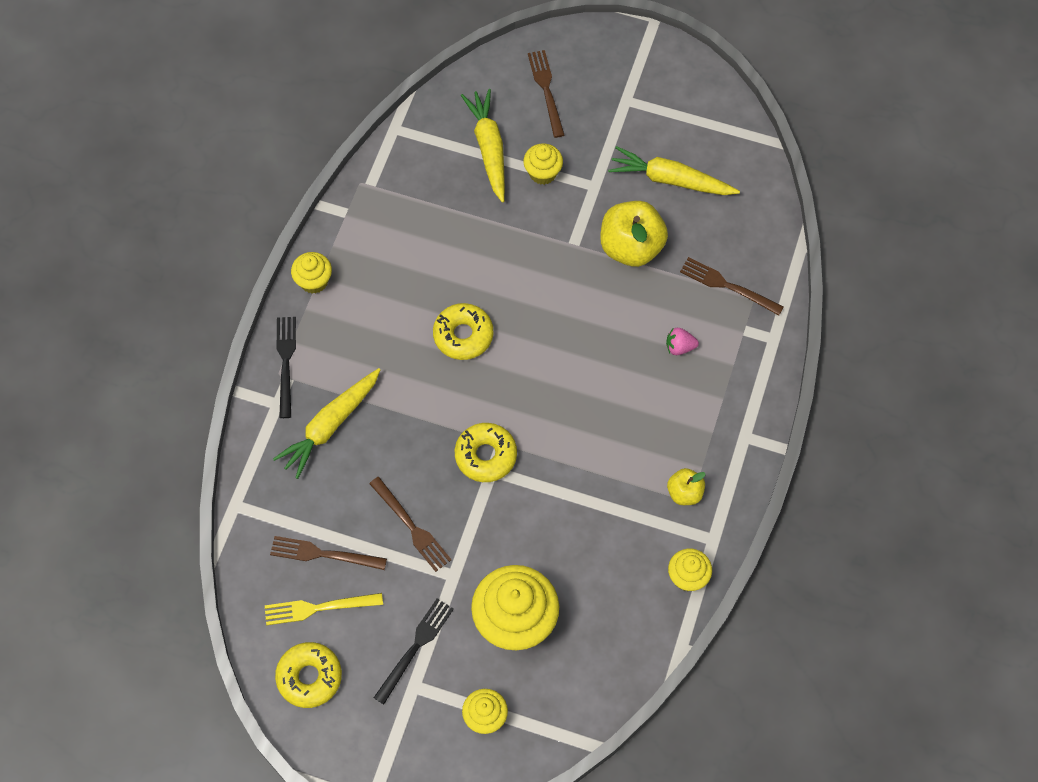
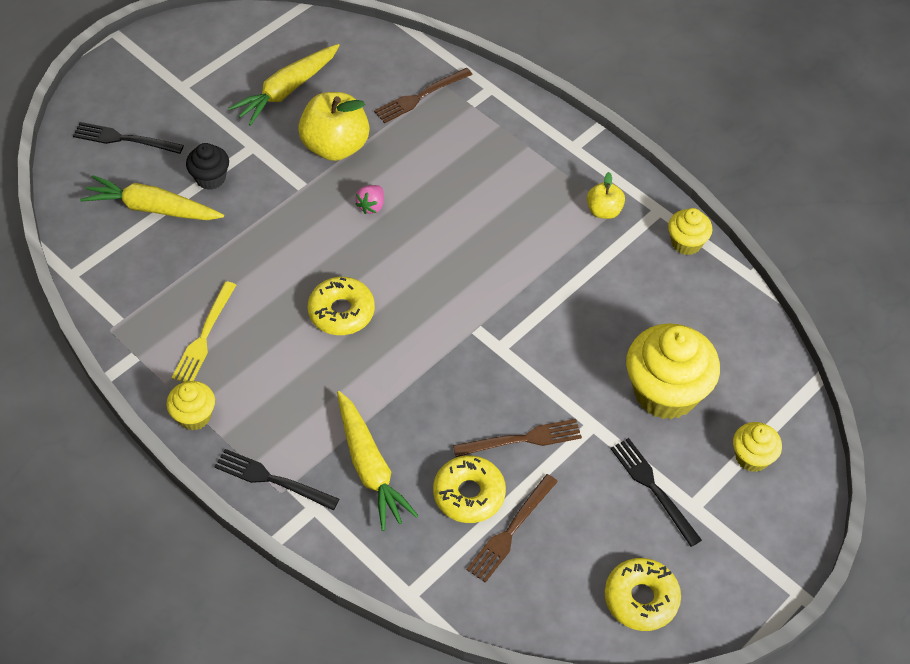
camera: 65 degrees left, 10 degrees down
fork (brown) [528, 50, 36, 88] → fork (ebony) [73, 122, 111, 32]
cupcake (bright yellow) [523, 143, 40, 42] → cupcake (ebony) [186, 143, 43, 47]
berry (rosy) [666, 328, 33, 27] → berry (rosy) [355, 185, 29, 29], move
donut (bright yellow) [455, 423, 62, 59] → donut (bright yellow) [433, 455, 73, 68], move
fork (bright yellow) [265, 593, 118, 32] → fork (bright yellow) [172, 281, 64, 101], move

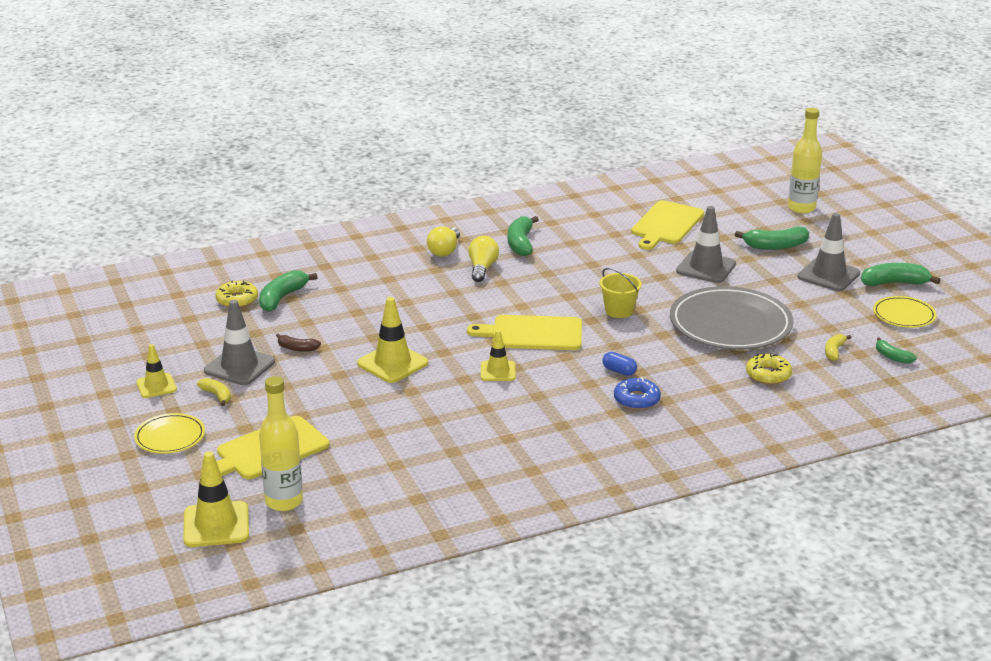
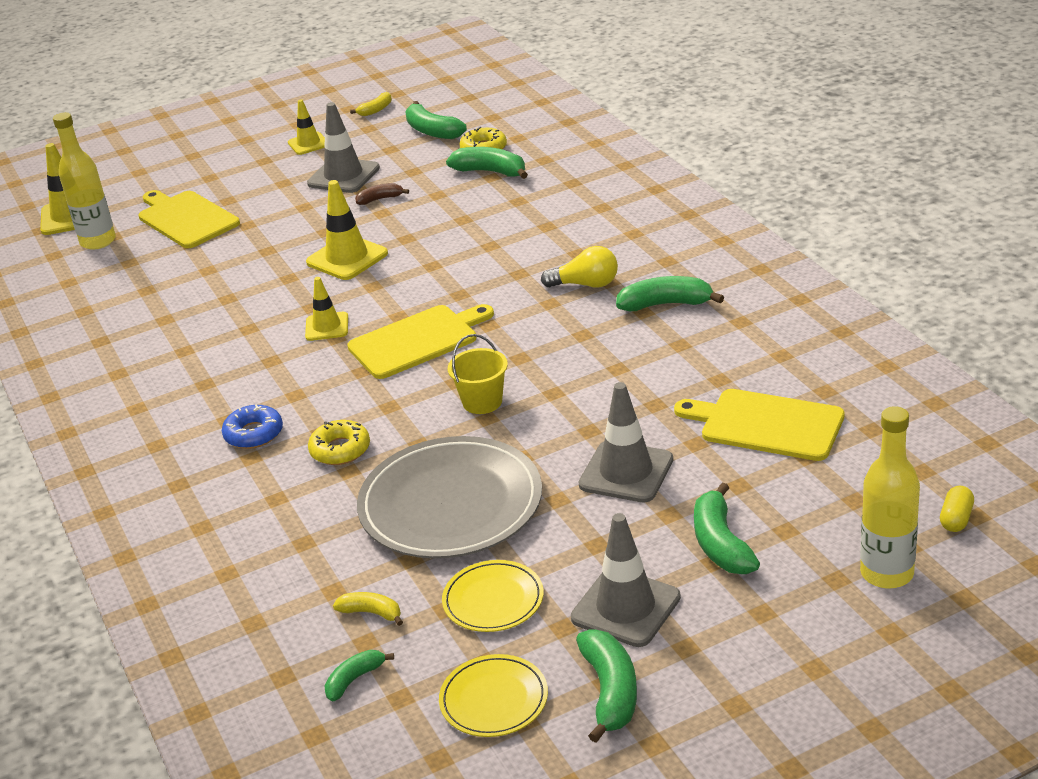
camera: 90 degrees right, 5 degrees up
light bulb (bright yellow) [427, 226, 33, 31] → -
cutting board (bright yellow) [467, 315, 115, 35] → cutting board (bright yellow) [347, 304, 147, 75], 60 degrees clockwise
banana fruit (brown) [276, 333, 45, 19] → banana fruit (brown) [355, 183, 54, 22], 60 degrees clockwise
pill shape (royal blue) [602, 352, 35, 24] → -
donut (bright yellow) [746, 354, 46, 31] → donut (bright yellow) [308, 420, 62, 45], move
banana fruit (bright yellow) [197, 378, 34, 28] → banana fruit (bright yellow) [350, 92, 42, 24], move
dinner plate (bright yellow) [134, 413, 71, 41] → dinner plate (bright yellow) [442, 560, 102, 72], move
- → banana fruit (emerald) [405, 101, 62, 38]
- → pill shape (bright yellow) [940, 486, 34, 46]

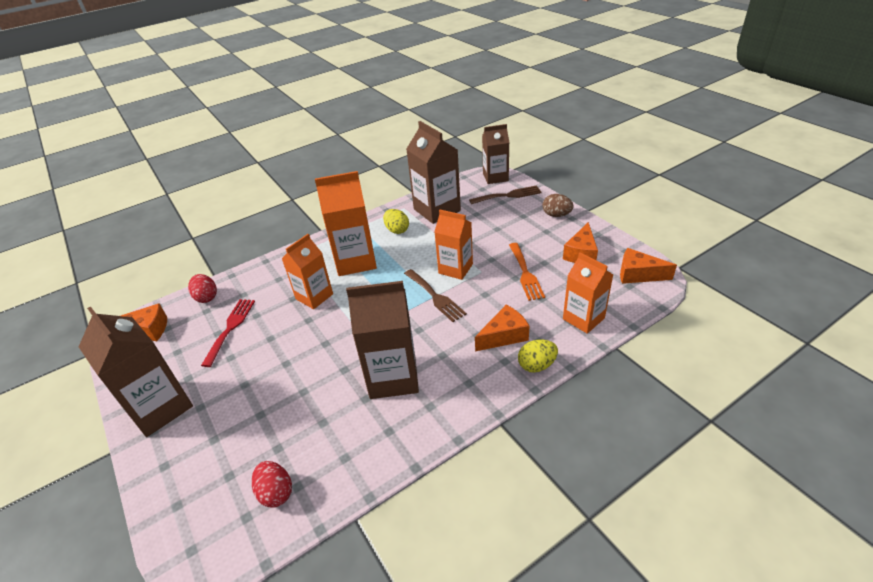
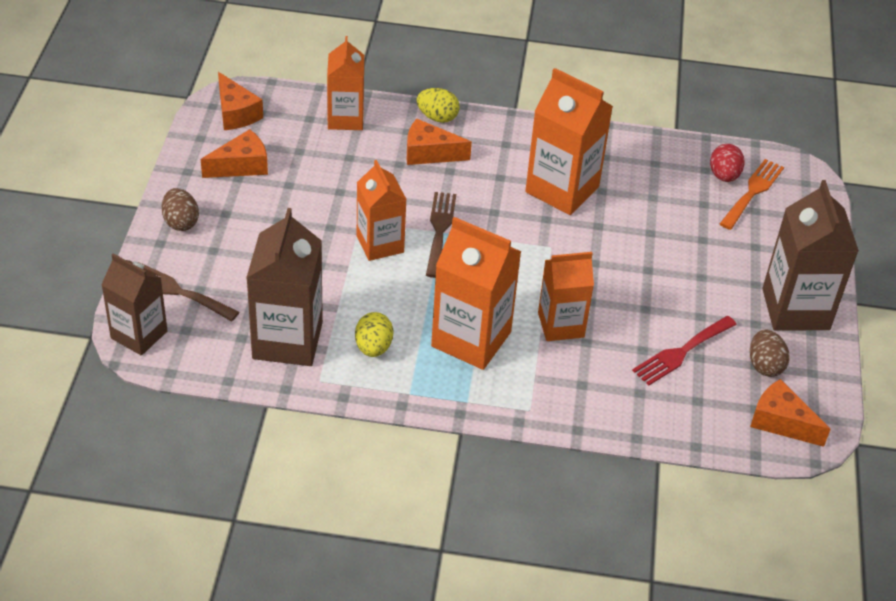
camera: 145 degrees left, 5 degrees up
fork (orange) [509, 243, 36, 58] → fork (orange) [720, 159, 64, 71], move
egg shape (scarlet) [188, 274, 29, 29] → -
carton (brown) [346, 281, 73, 118] → carton (orange) [525, 68, 88, 147]
- → egg shape (brown) [750, 329, 40, 48]

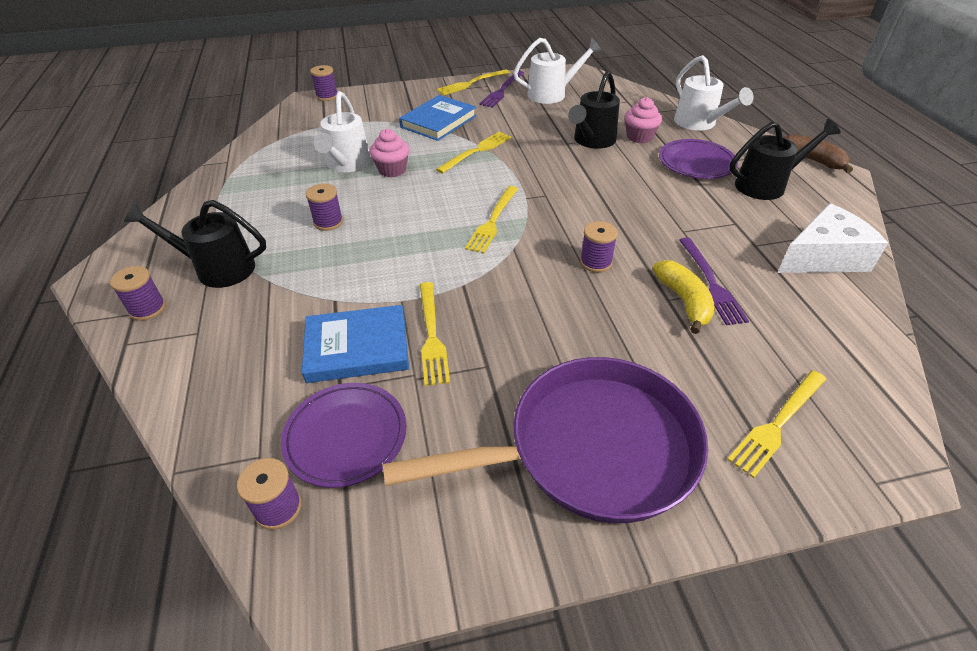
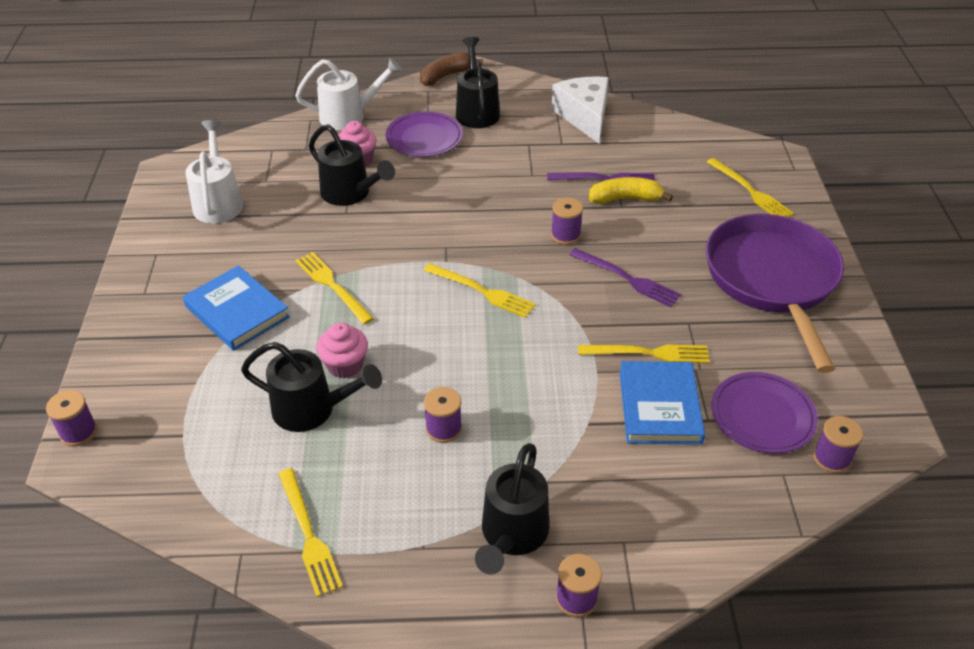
camera: 80 degrees left, 0 degrees up
fork (bright yellow) [436, 69, 74, 26] → fork (bright yellow) [278, 468, 65, 129], move
fork (violet) [479, 71, 45, 37] → fork (violet) [569, 248, 112, 59], move
watering can (pure white) [313, 91, 58, 81] → watering can (ebony) [241, 342, 141, 90]

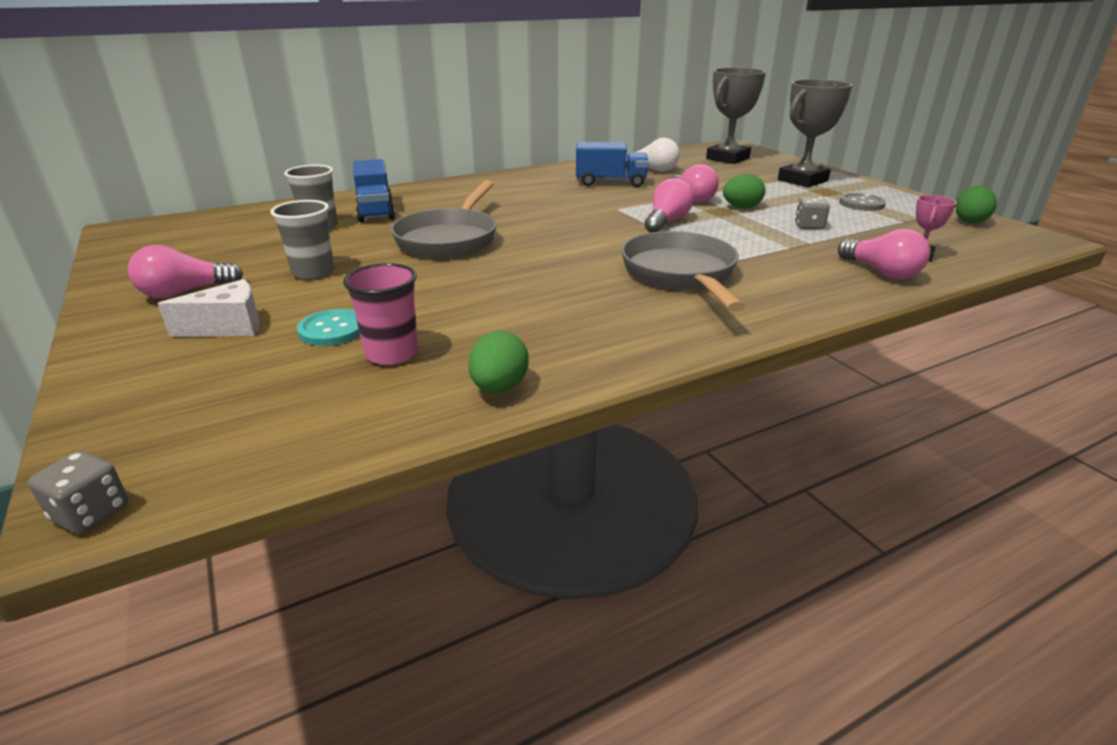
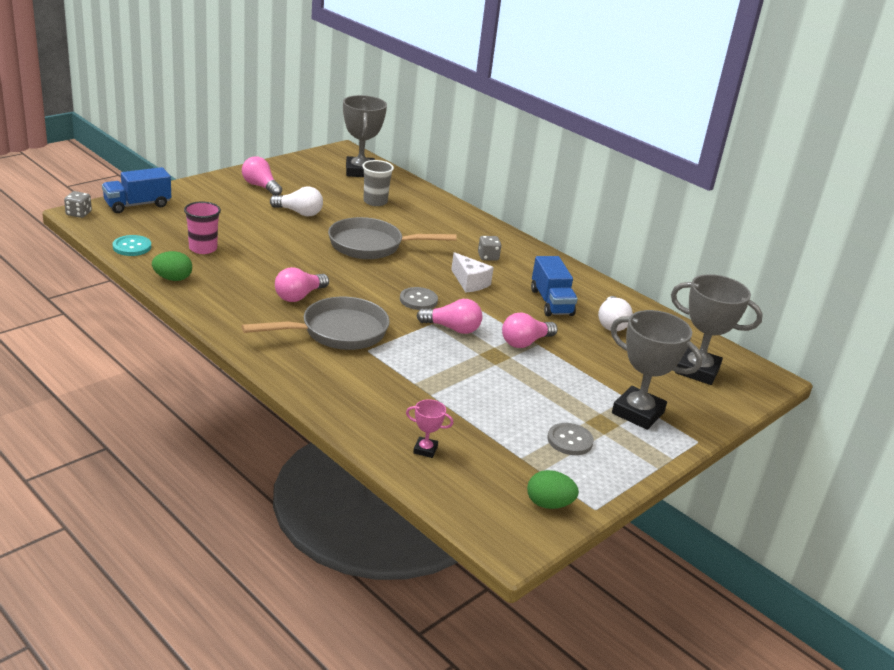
camera: 70 degrees right, 0 degrees up
truck (royal blue) [353, 159, 42, 63] → truck (royal blue) [102, 167, 69, 46], move
egg shape (emerald) [723, 174, 42, 34] → -
die (ash-grey) [795, 197, 35, 32] → die (ash-grey) [478, 236, 23, 25], move
cup (ash-grey) [270, 200, 64, 79] → light bulb (pure white) [270, 187, 53, 29]
light bulb (rosy) [838, 229, 92, 51] → light bulb (rosy) [275, 267, 54, 35], move
piece of cheese (pure white) [158, 279, 101, 58] → piece of cheese (pure white) [451, 252, 43, 41], move
shirt button (aqua) [297, 309, 63, 37] → shirt button (aqua) [113, 235, 38, 21], move
- → prize cup (ash-grey) [343, 95, 44, 82]
- → shirt button (ash-grey) [400, 287, 38, 23]

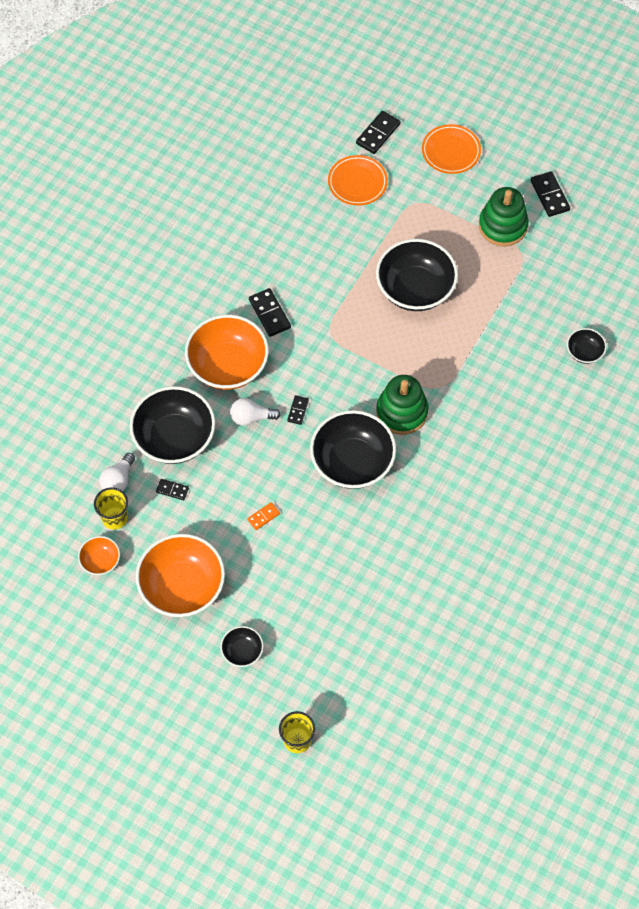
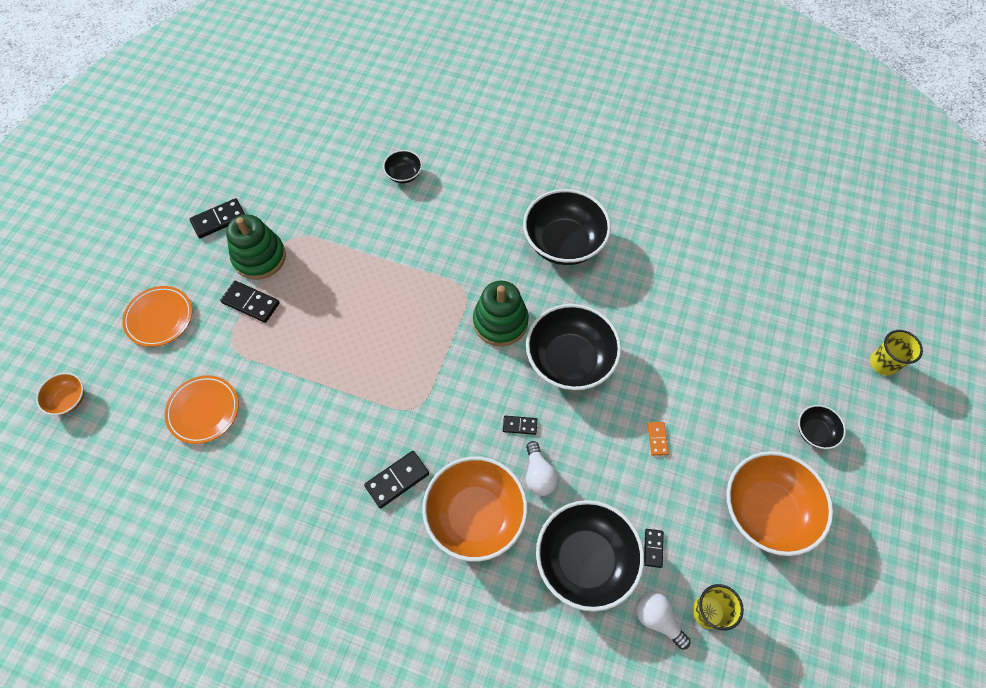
camera: 100 degrees left, 0 degrees up
domino tile (ebony) [356, 111, 44, 43] → domino tile (ebony) [220, 281, 60, 42], move
bowl (ebony) [376, 239, 82, 72] → bowl (ebony) [523, 189, 88, 76], move
light bulb (pure white) [99, 453, 36, 38] → light bulb (pure white) [636, 592, 54, 58], 150 degrees counterclockwise
domino tile (orange) [247, 502, 33, 28] → domino tile (orange) [647, 422, 22, 34], 45 degrees clockwise
bowl (orange) [78, 536, 42, 39] → bowl (orange) [36, 373, 48, 42], move

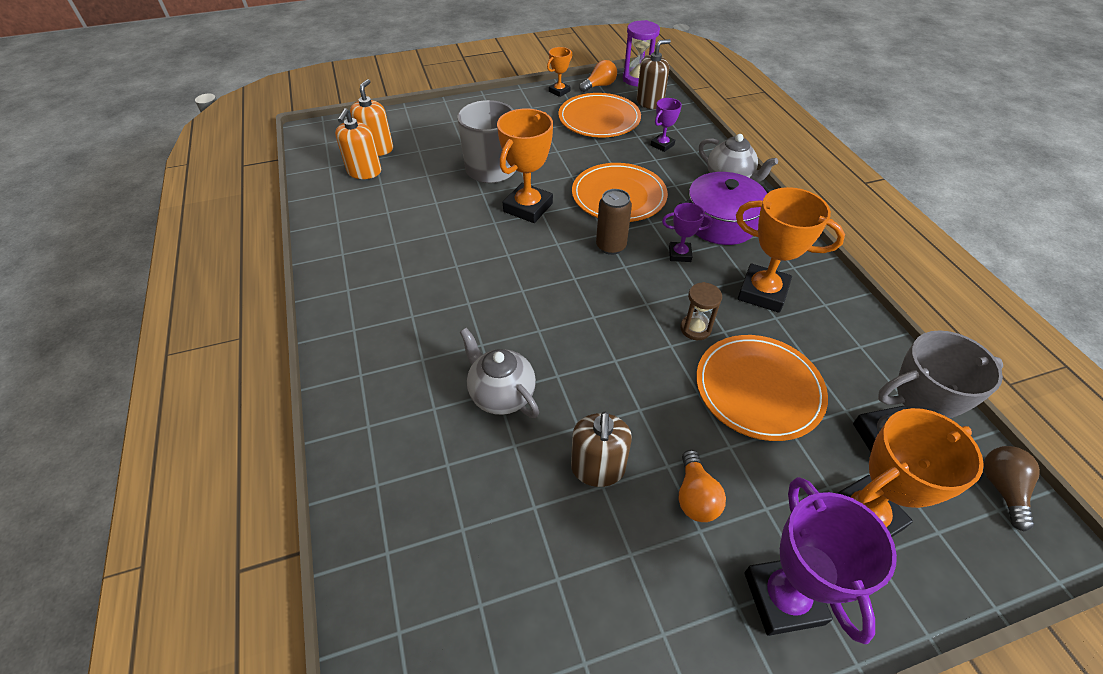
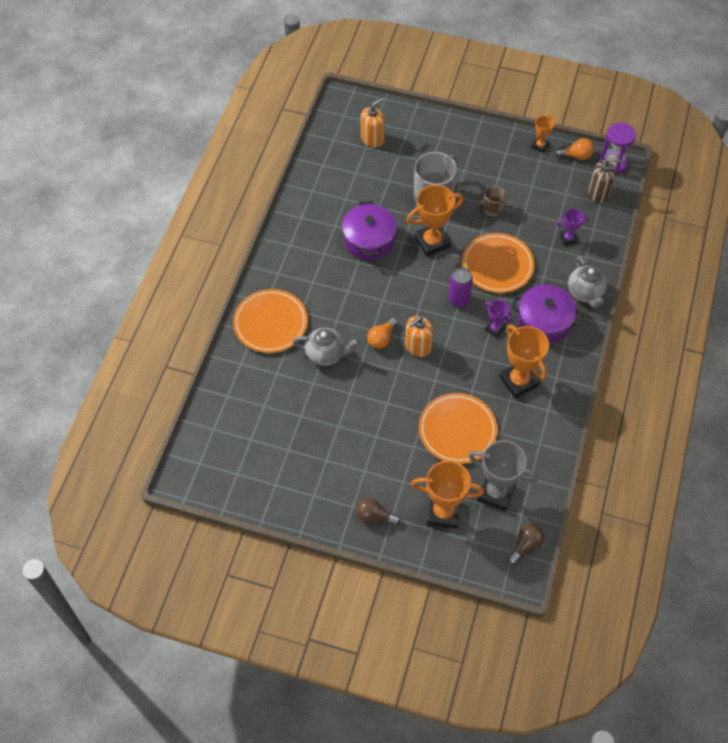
camera: 35 degrees right, 10 degrees up
prize cup (orange) [547, 47, 25, 50] → prize cup (orange) [531, 116, 24, 37], 45 degrees counterclockwise
dinner plate (orange) [558, 93, 83, 44] → dinner plate (orange) [233, 289, 75, 64], move
pump bottle (orange) [335, 108, 46, 71] → pump bottle (orange) [405, 316, 28, 41], move
soda can (brown) [596, 189, 36, 66] → soda can (violet) [448, 268, 25, 39]
hourglass (brown) [680, 282, 42, 58] → -
china teapot (ash-grey) [460, 328, 79, 90] → china teapot (ash-grey) [293, 328, 66, 38], 105 degrees clockwise
pump bottle (brown) [571, 412, 61, 75] → -
light bulb (orange) [679, 450, 47, 72] → light bulb (orange) [367, 318, 31, 31], move
prize cup (violet) [744, 477, 153, 167] → light bulb (brown) [356, 497, 45, 28]
- → mug (brown) [477, 186, 29, 30]
- → pot (violet) [342, 201, 55, 59]

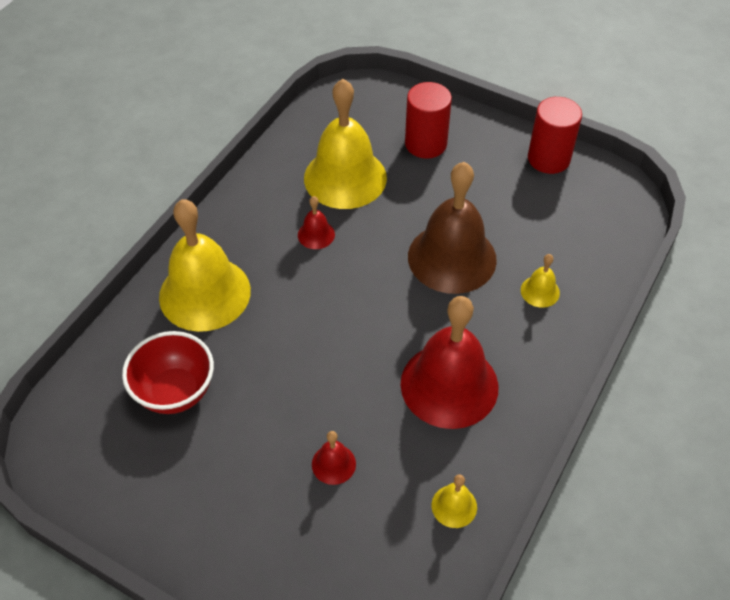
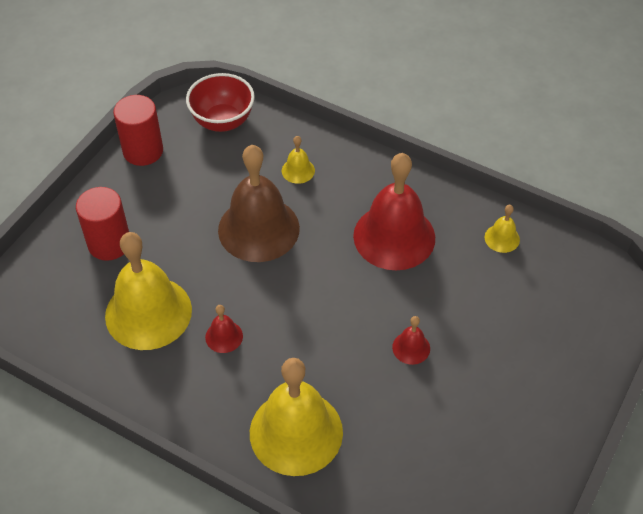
camera: 90 degrees left, 0 degrees up
bowl (scarlet) [122, 331, 92, 83] → bowl (scarlet) [186, 73, 69, 59], move
bell (scarlet) [312, 431, 44, 54] → bell (scarlet) [392, 316, 38, 49], move

